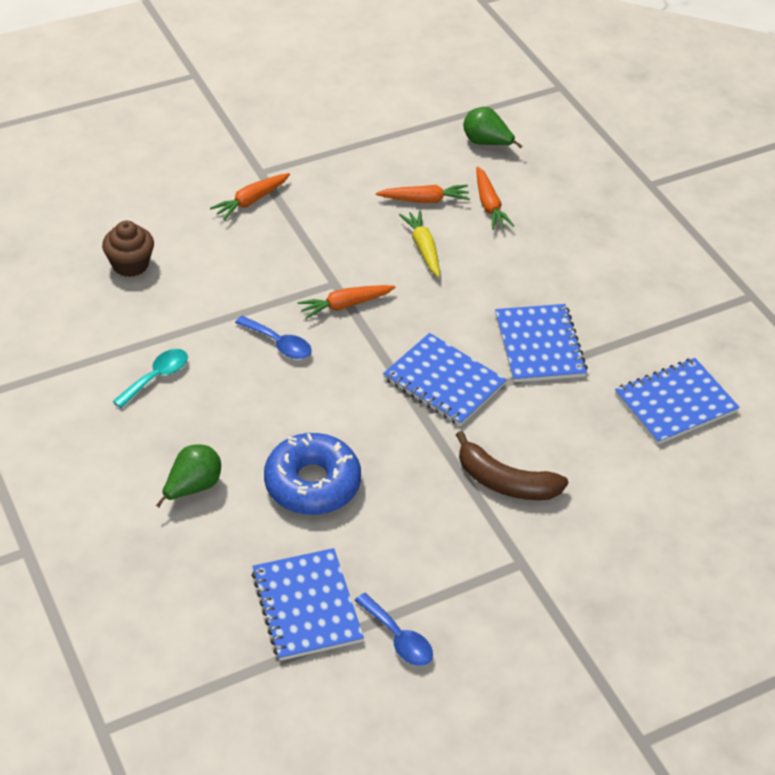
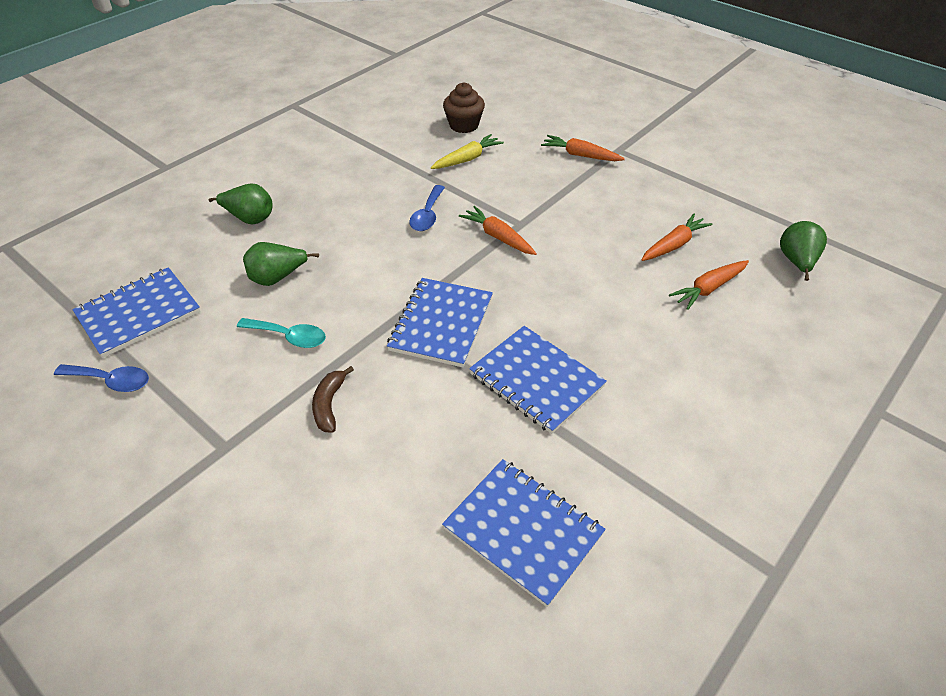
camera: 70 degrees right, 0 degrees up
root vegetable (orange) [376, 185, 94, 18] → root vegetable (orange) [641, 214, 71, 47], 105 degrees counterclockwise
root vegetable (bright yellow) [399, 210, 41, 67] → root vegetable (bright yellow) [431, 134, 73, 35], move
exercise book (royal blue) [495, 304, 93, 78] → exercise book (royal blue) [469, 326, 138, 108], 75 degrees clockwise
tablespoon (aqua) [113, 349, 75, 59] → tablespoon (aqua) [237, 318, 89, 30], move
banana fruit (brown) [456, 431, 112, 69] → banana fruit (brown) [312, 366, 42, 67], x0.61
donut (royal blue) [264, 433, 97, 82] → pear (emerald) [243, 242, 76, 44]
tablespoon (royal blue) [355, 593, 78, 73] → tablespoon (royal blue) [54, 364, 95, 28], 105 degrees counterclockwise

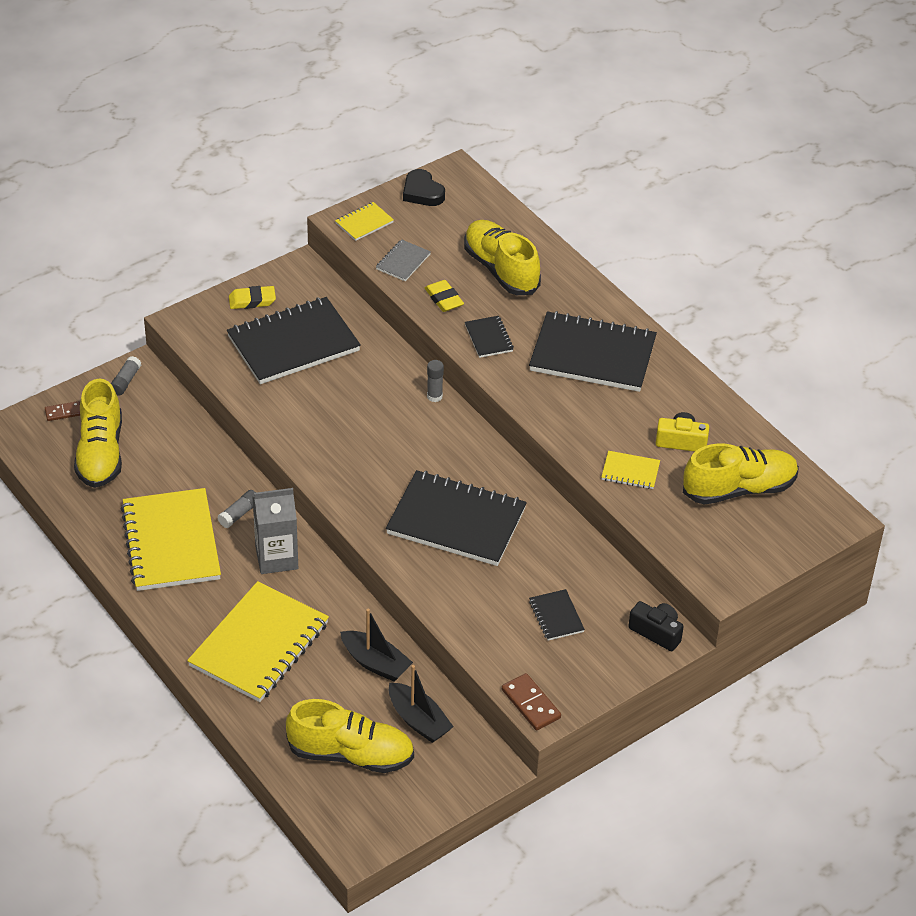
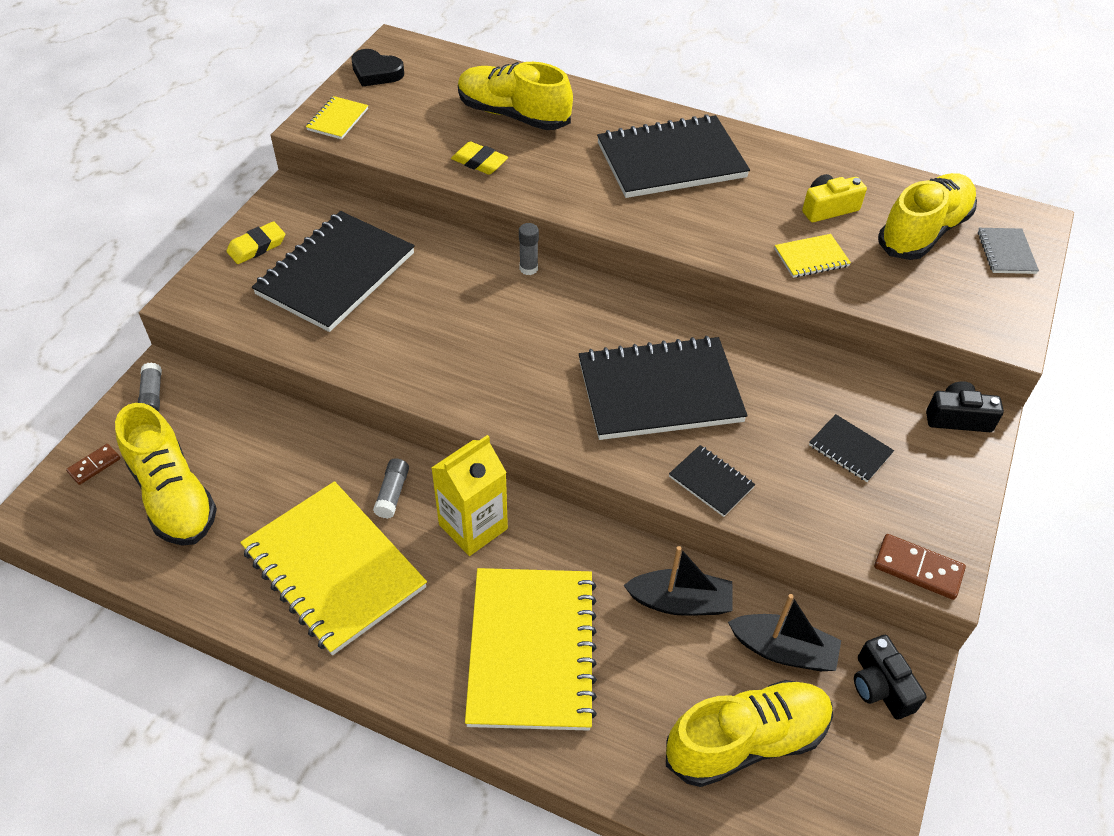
camera: 30 degrees left, 5 degrees up
exercise book (ash-grey) [376, 239, 55, 42] → exercise book (ash-grey) [978, 228, 61, 46], move
exercise book (ebony) [465, 316, 49, 42] → exercise book (ebony) [669, 445, 86, 72], move
carton (ash-grey) [252, 488, 46, 86] → carton (bright yellow) [431, 435, 77, 121]
- → compact camera (ebony) [854, 635, 73, 85]

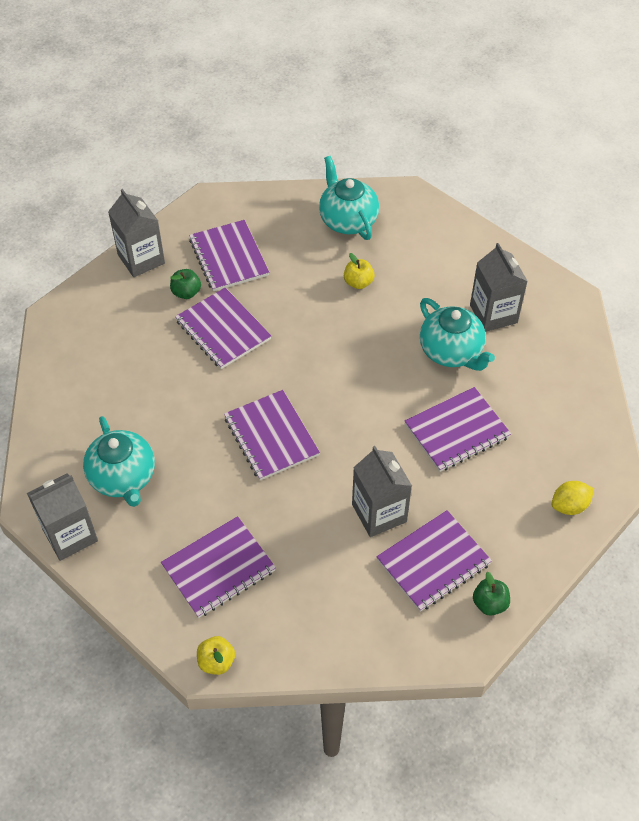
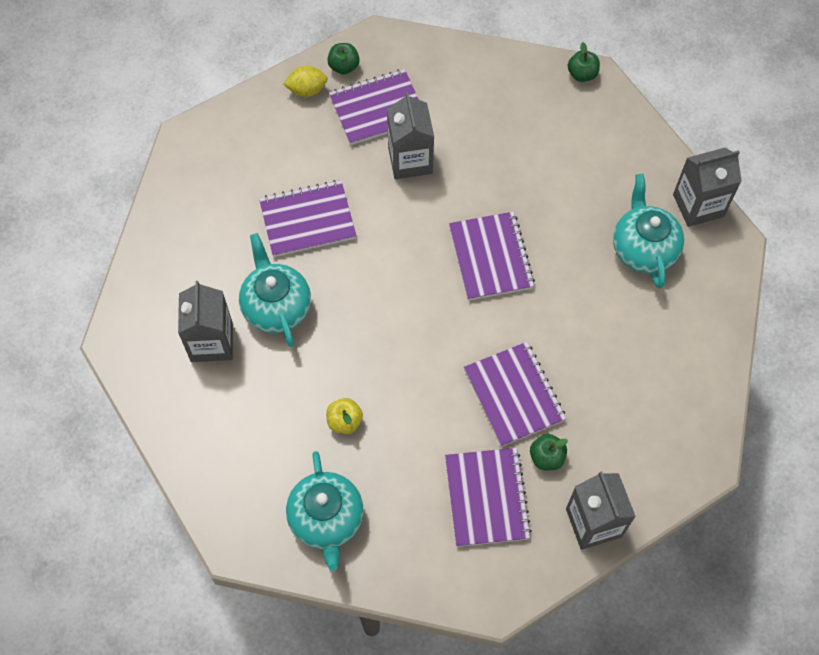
camera: 165 degrees left, 10 degrees up
lemon (bright yellow) [552, 481, 42, 34] → lemon (bright yellow) [283, 66, 45, 31], move
exercise book (violet) [161, 516, 115, 102] → -
toy apple (bright yellow) [197, 636, 38, 39] → toy apple (emerald) [568, 42, 32, 40]

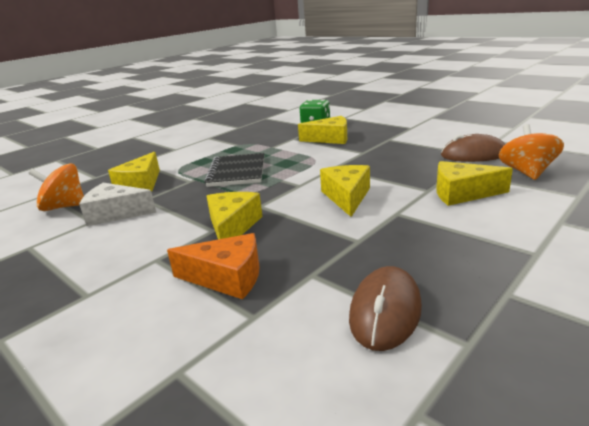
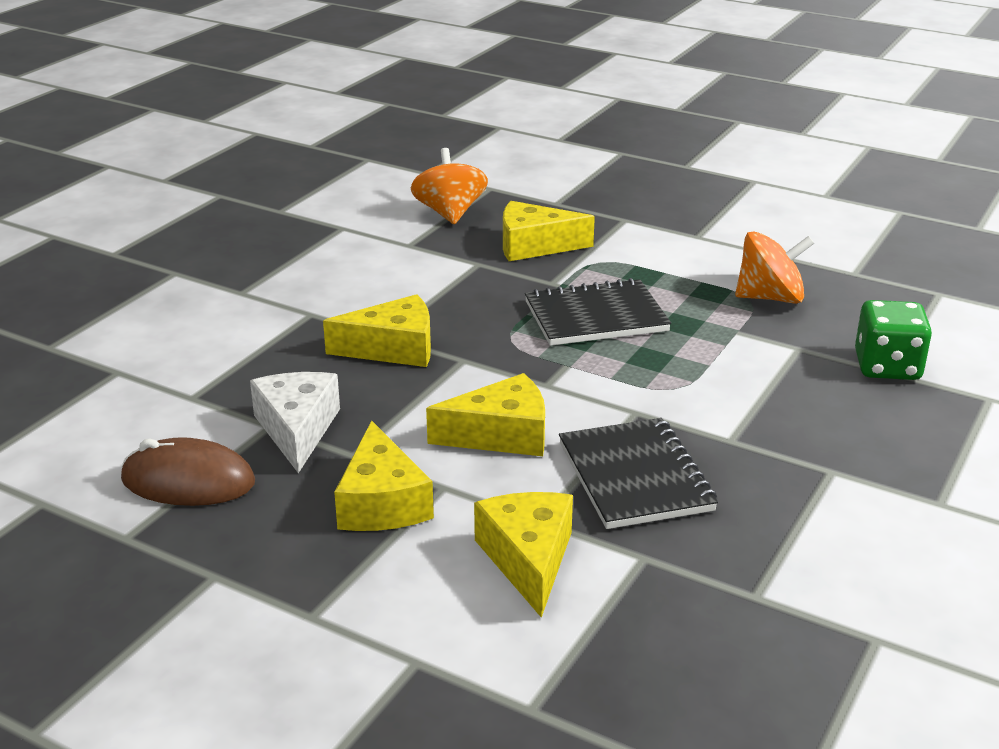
camera: 75 degrees right, 5 degrees up
piece of cheese (bright yellow) [298, 116, 49, 28] → piece of cheese (bright yellow) [334, 421, 100, 110], move
spinning top (orange) [499, 124, 65, 56] → spinning top (orange) [735, 231, 79, 73], move
mouse (brown) [441, 134, 64, 28] → -
piece of cheese (pure white) [79, 183, 77, 43] → piece of cheese (pure white) [250, 372, 90, 101], move
piece of cheese (orange) [167, 233, 93, 66] → -
- → exercise book (ebony) [559, 418, 159, 111]

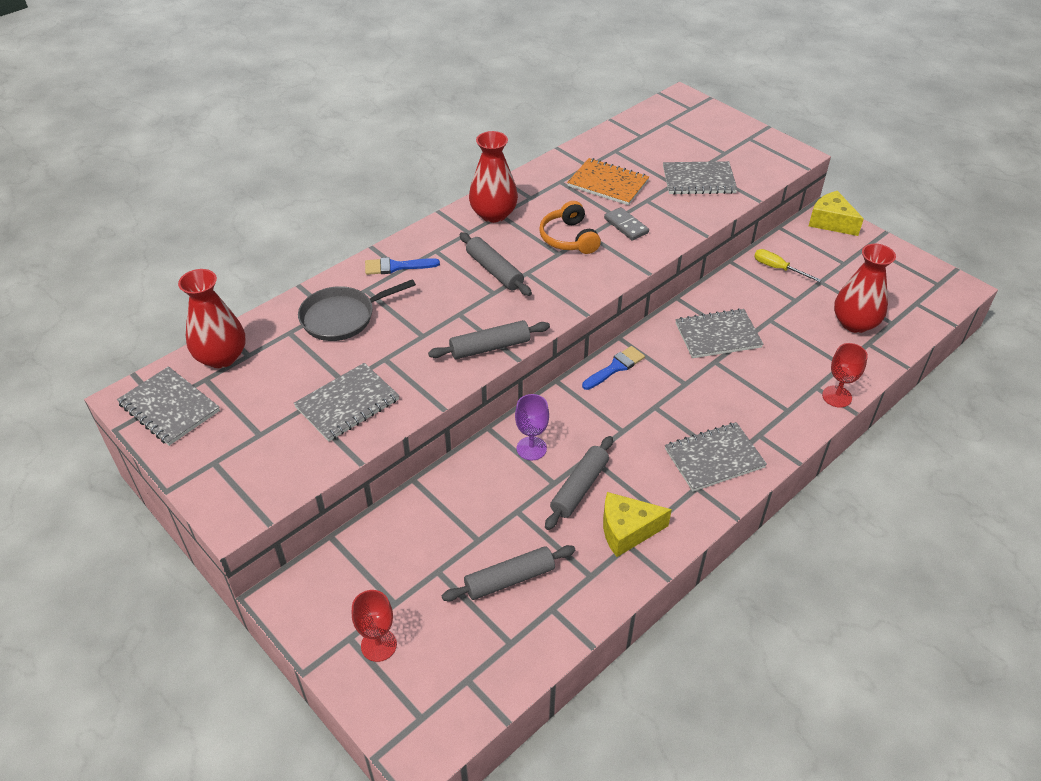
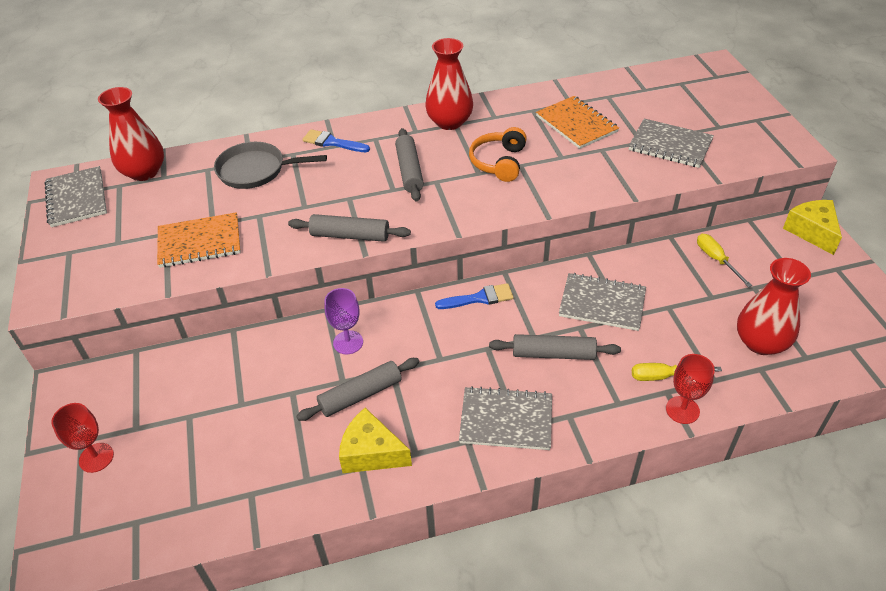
camera: 30 degrees right, 0 degrees up
domino tile (ash-grey) [604, 207, 45, 33] → -
exercise book (ash-grey) [294, 363, 106, 78] → exercise book (orange) [157, 212, 84, 56]
dough roller (ash-grey) [442, 545, 133, 56] → dough roller (ash-grey) [489, 334, 132, 26], move
- → flat screwdriver (bright yellow) [632, 363, 90, 18]

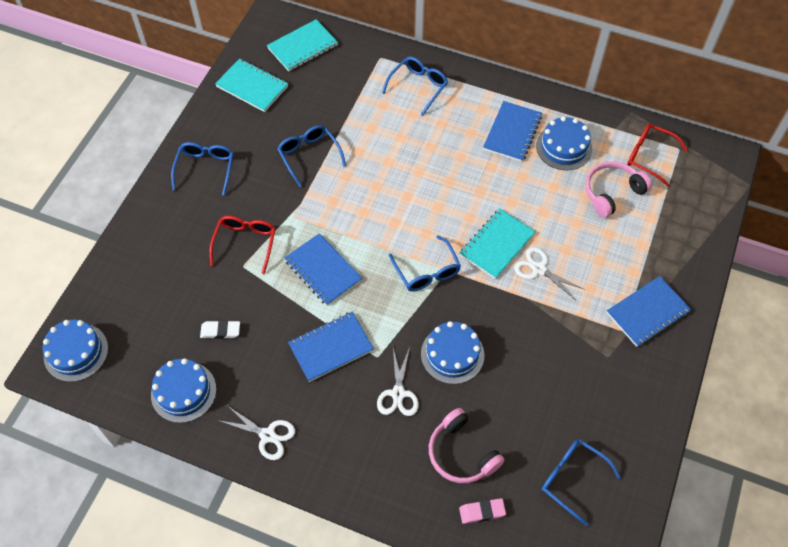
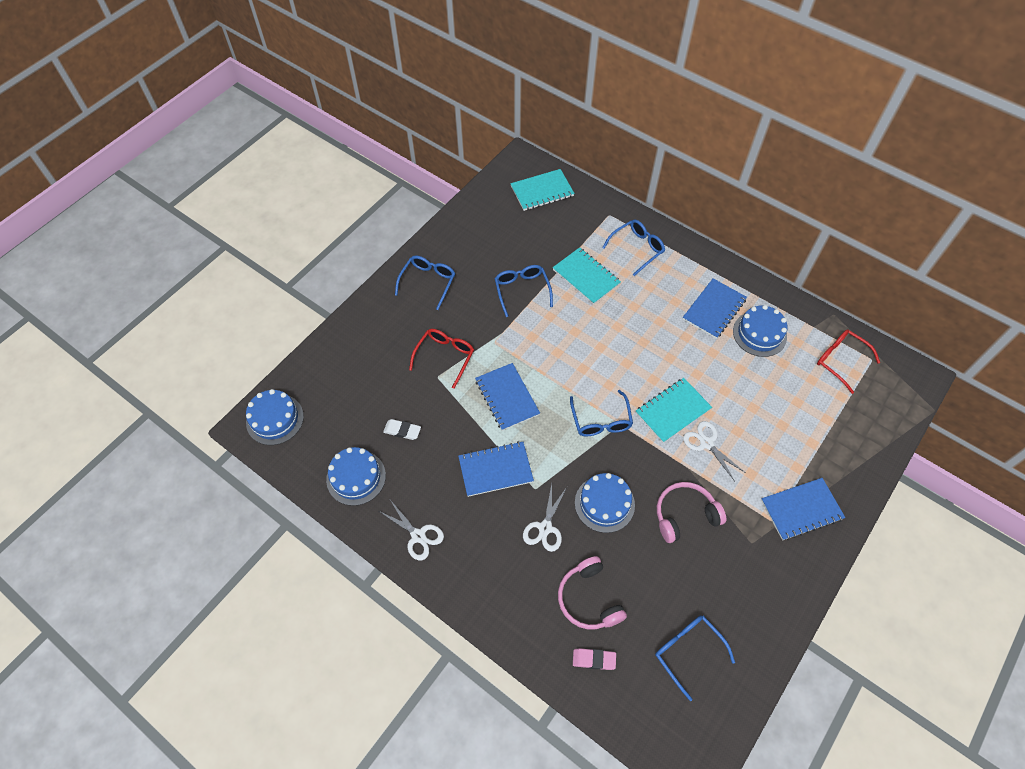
camera: 15 degrees right, 0 degrees up
exercise book (aqua) [215, 58, 73, 54] → exercise book (aqua) [553, 247, 68, 58], move
over-ear headphones (rosy) [585, 161, 67, 57] → over-ear headphones (rosy) [657, 482, 69, 61], move

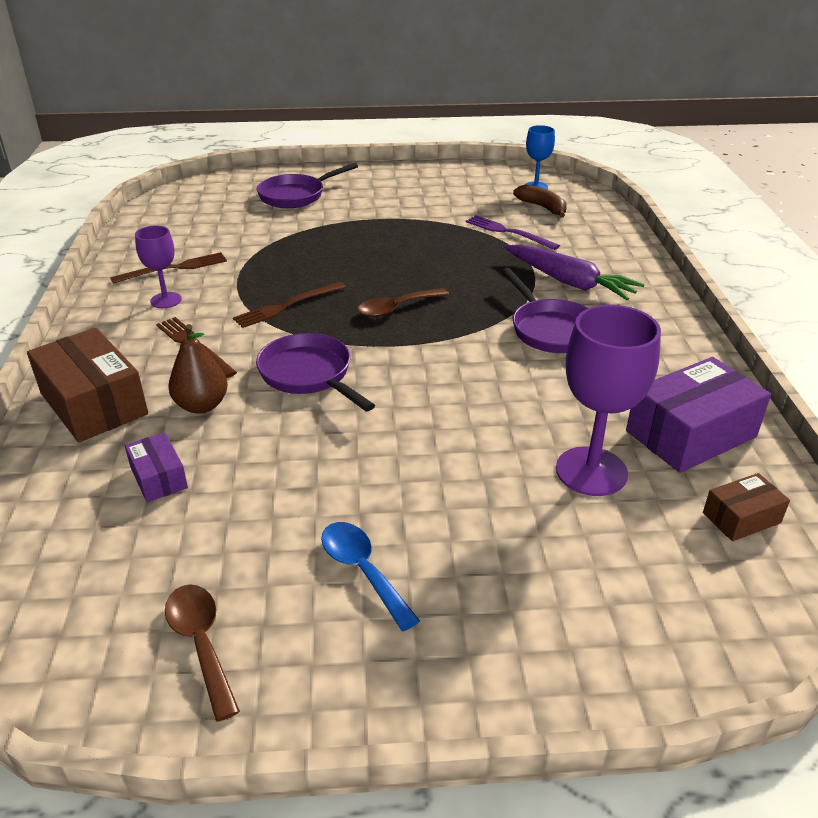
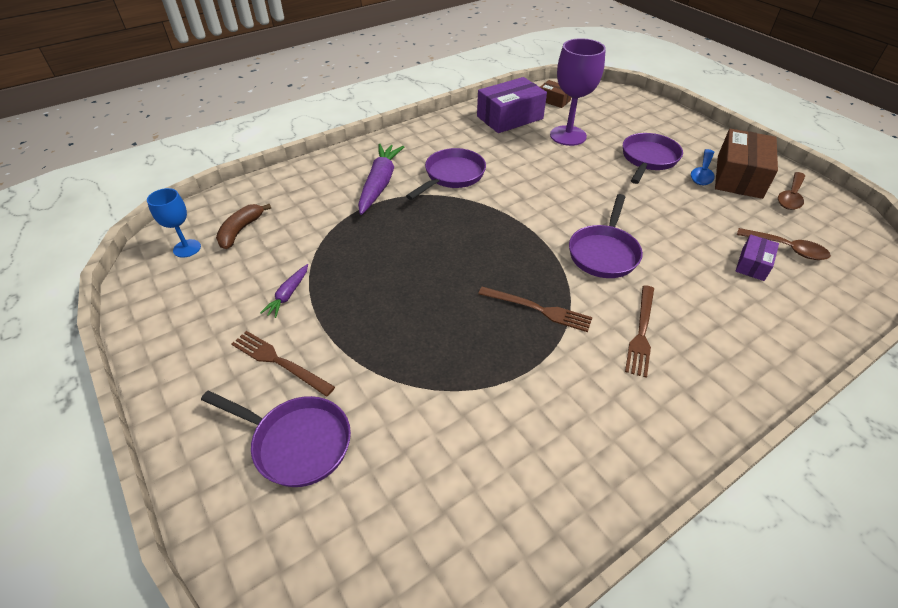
camera: 120 degrees left, 10 degrees up
fork (violet) [465, 215, 95, 35] → -
wine glass (violet) [135, 226, 47, 82] → -
fork (brown) [110, 252, 117, 32] → fork (brown) [232, 331, 103, 66], move
tablespoon (brown) [358, 288, 91, 29] → tablespoon (brown) [737, 228, 94, 32], move
pear (brown) [168, 324, 60, 90] → -
package (brown) [27, 328, 121, 114] → package (brown) [715, 129, 63, 70], move
package (violet) [626, 357, 145, 116] → package (violet) [477, 77, 70, 56], 60 degrees counterclockwise
- → pan (violet) [623, 133, 60, 51]
- → root vegetable (violet) [260, 264, 48, 54]

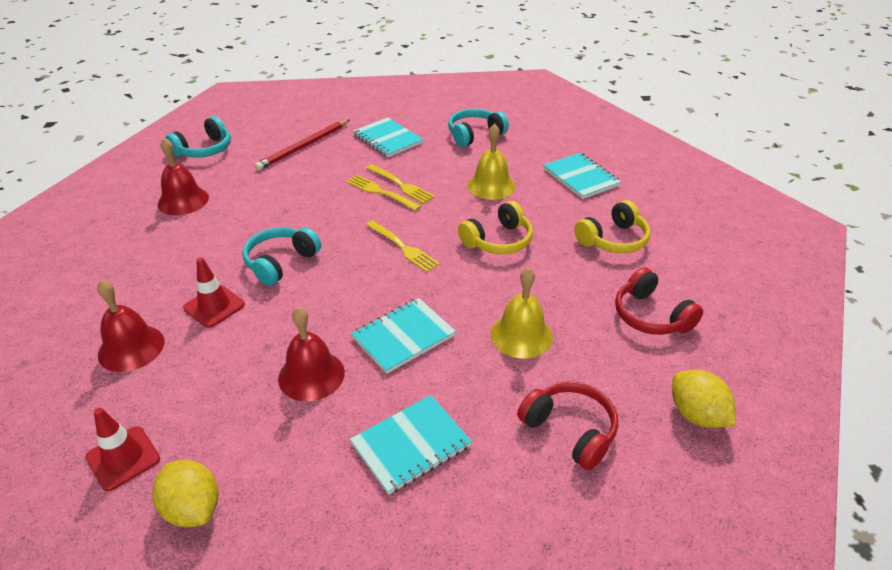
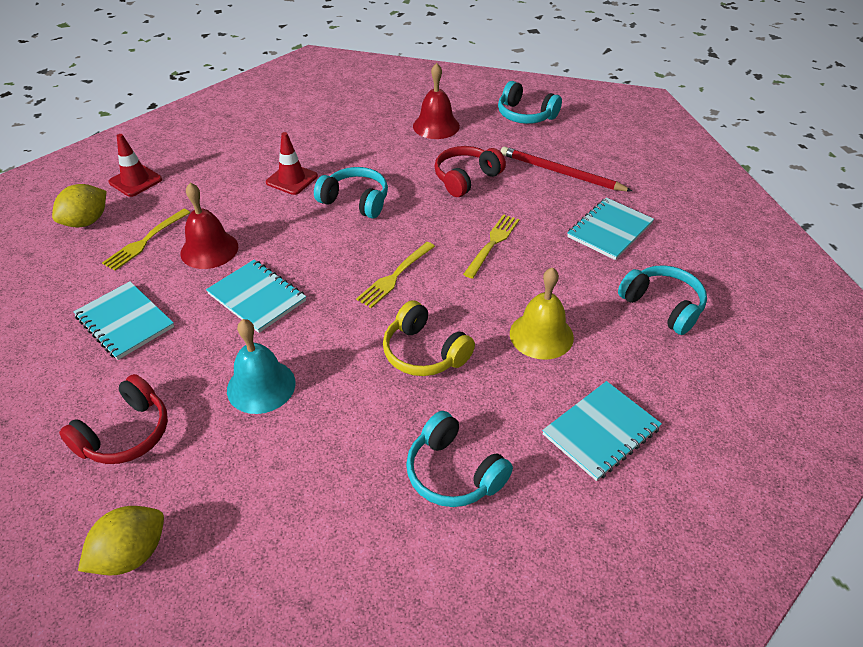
camera: 80 degrees right, 5 degrees up
fork (bright yellow) [366, 164, 69, 40] → fork (bright yellow) [102, 209, 88, 62], move
over-ear headphones (bright yellow) [574, 200, 77, 53] → over-ear headphones (aqua) [406, 411, 107, 96]
bell (bright yellow) [491, 267, 62, 91] → bell (aqua) [227, 319, 69, 95]
over-ear headphones (scarlet) [615, 267, 88, 68] → over-ear headphones (scarlet) [434, 146, 72, 51], move
bell (scarlet) [97, 280, 67, 92] → -

